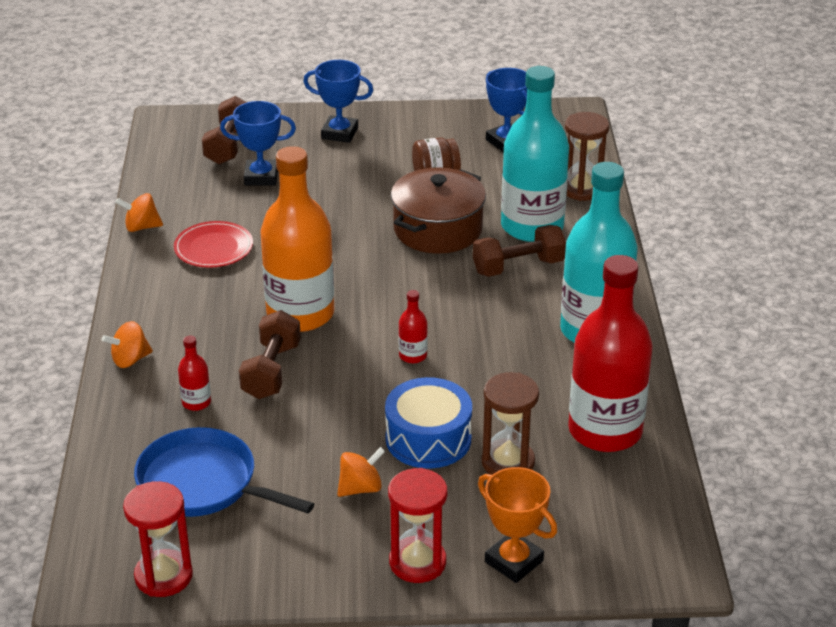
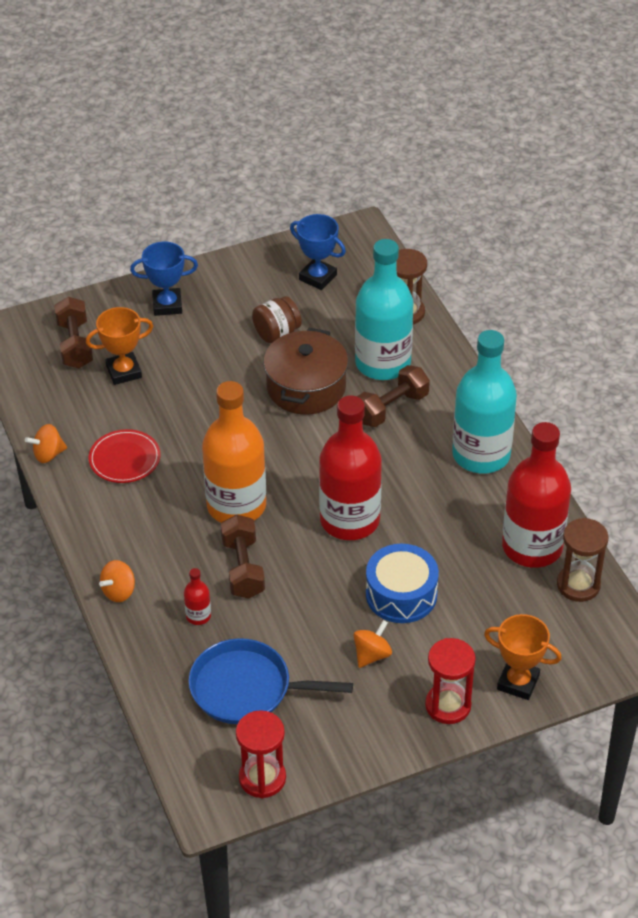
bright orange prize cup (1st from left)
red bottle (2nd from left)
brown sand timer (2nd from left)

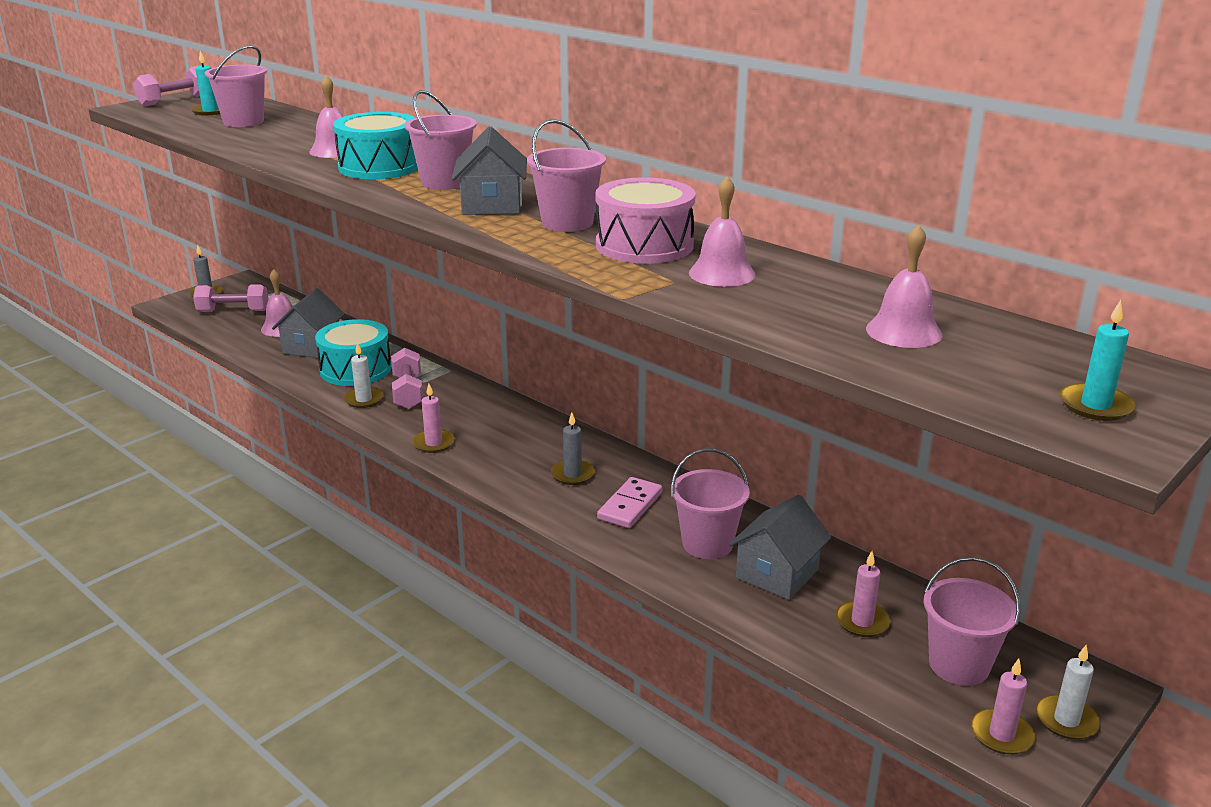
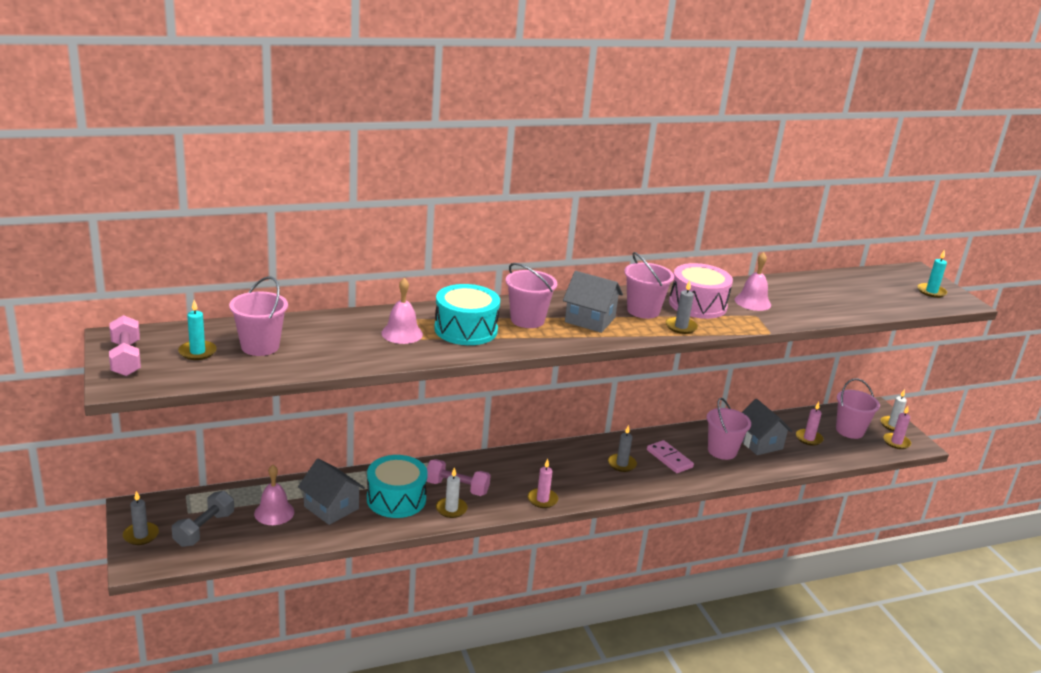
ash-grey hand weight
rose-pink bell (4th from left in the first image)
ash-grey pillar candle (3rd from left)

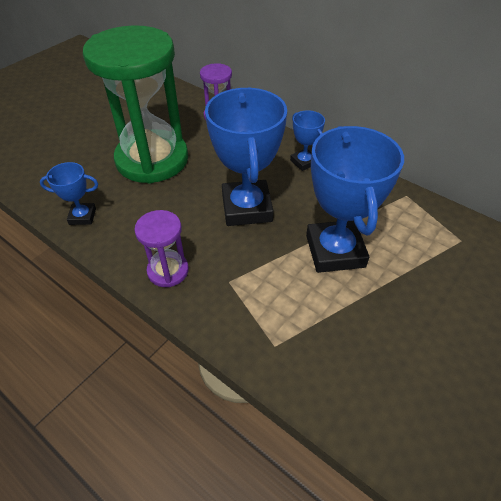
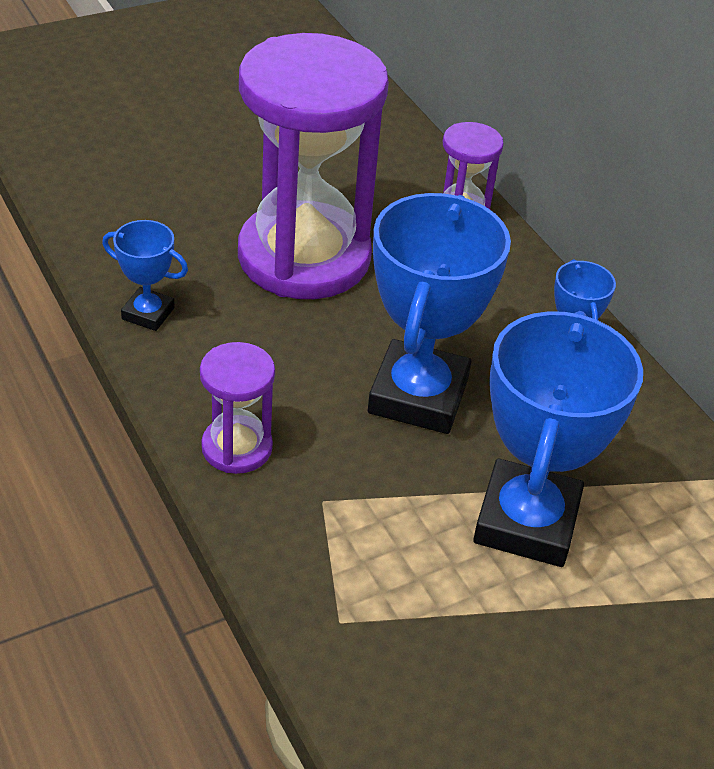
violet sand timer (2nd from left)

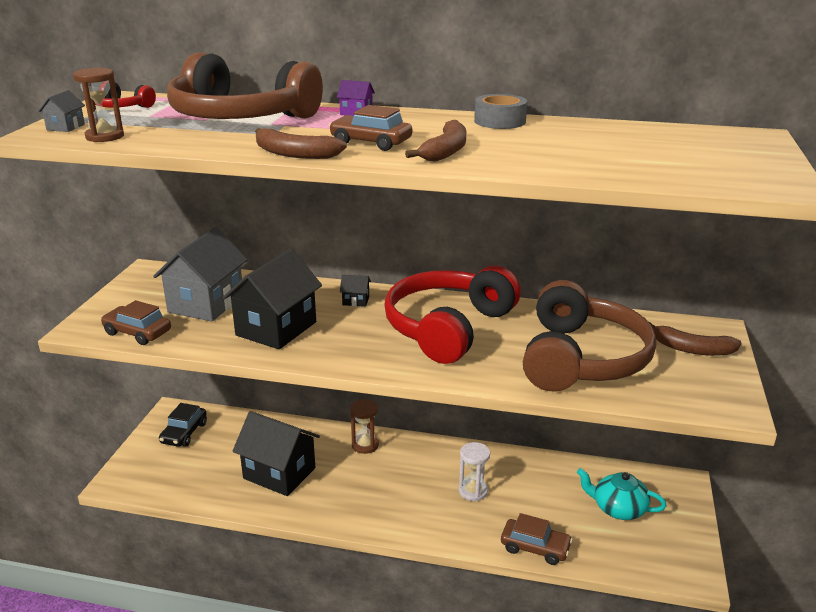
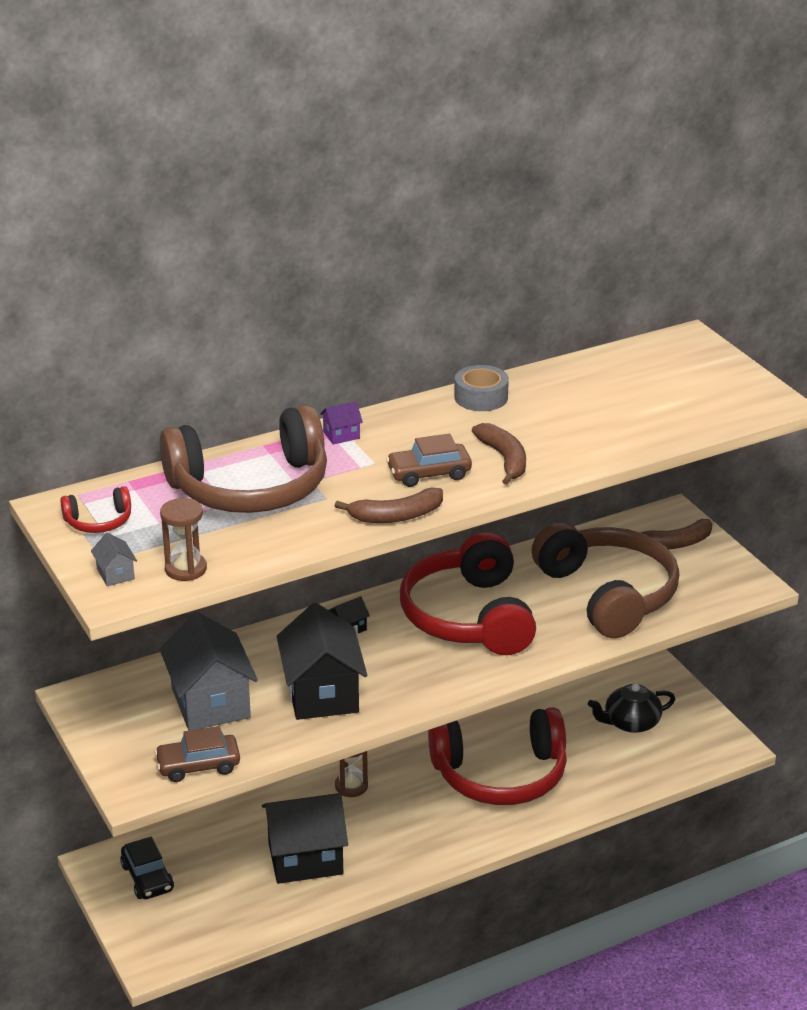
red headset (3rd from left)
brown toy car (3rd from left in the first image)
black china teapot

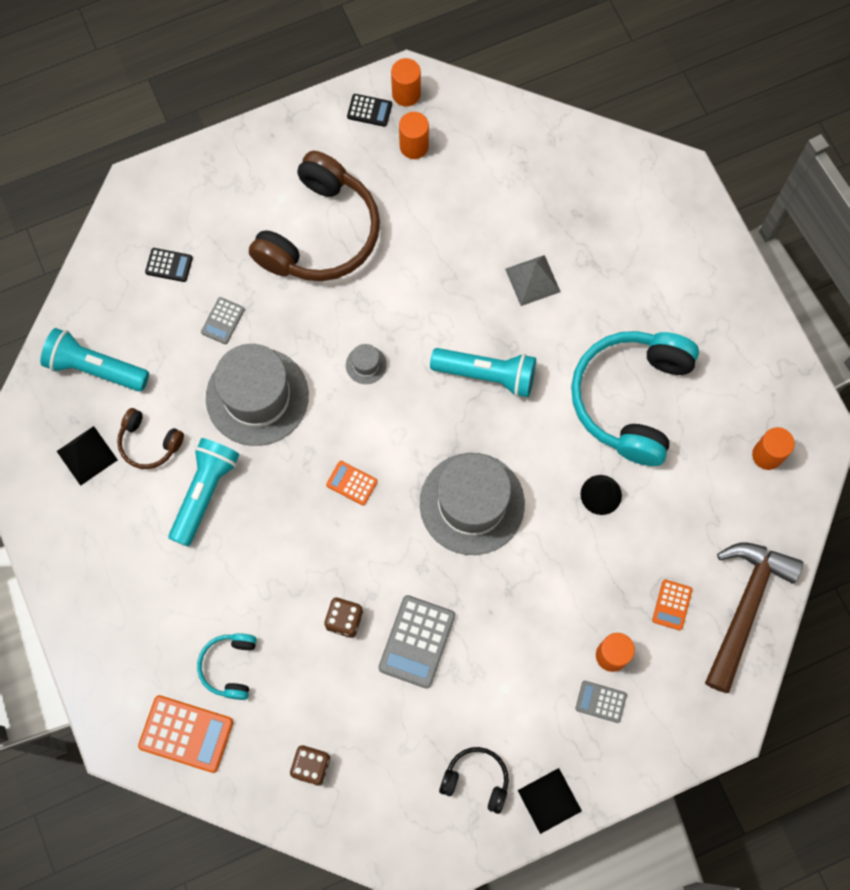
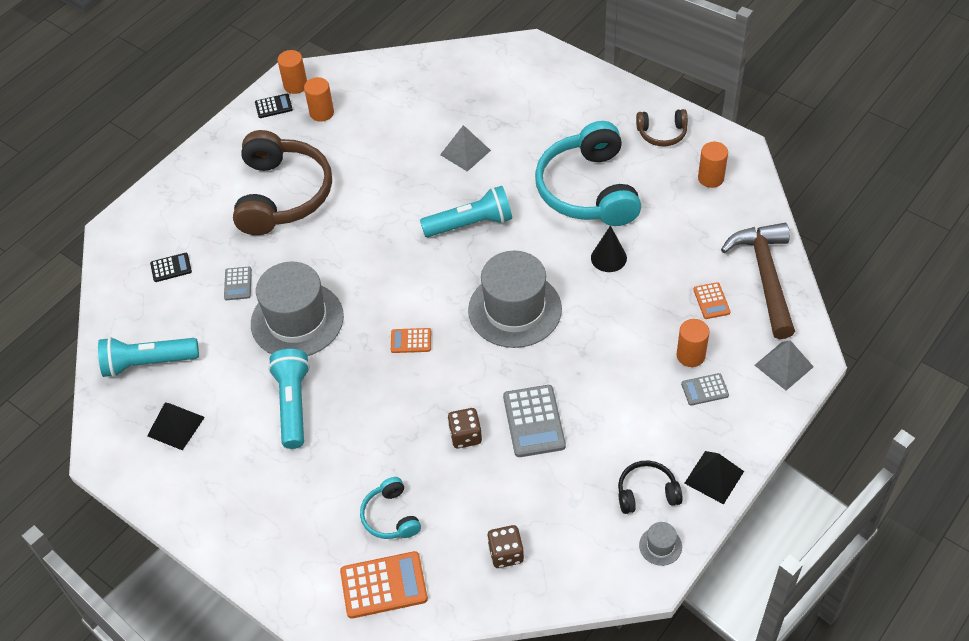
brown headset (2nd from left)
ash-grey tall hat (3rd from left)
ash-grey pyramid shape (2nd from left)

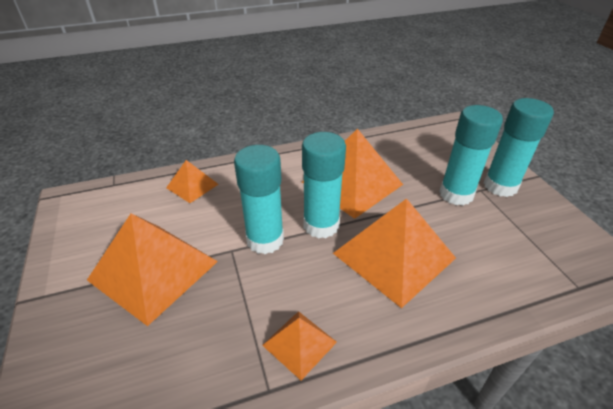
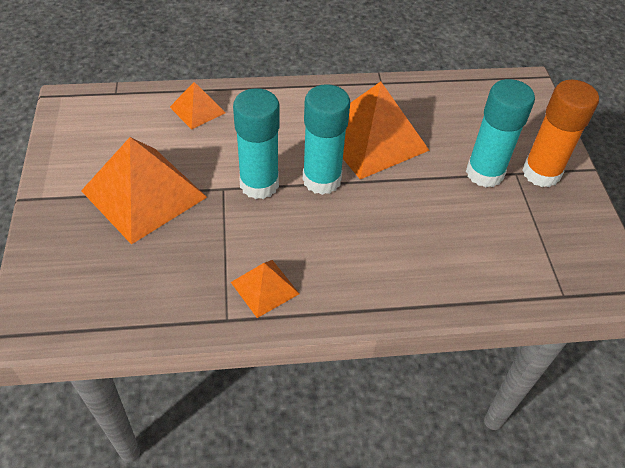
bright orange pyramid shape (5th from left in the first image)
bright orange glue stick

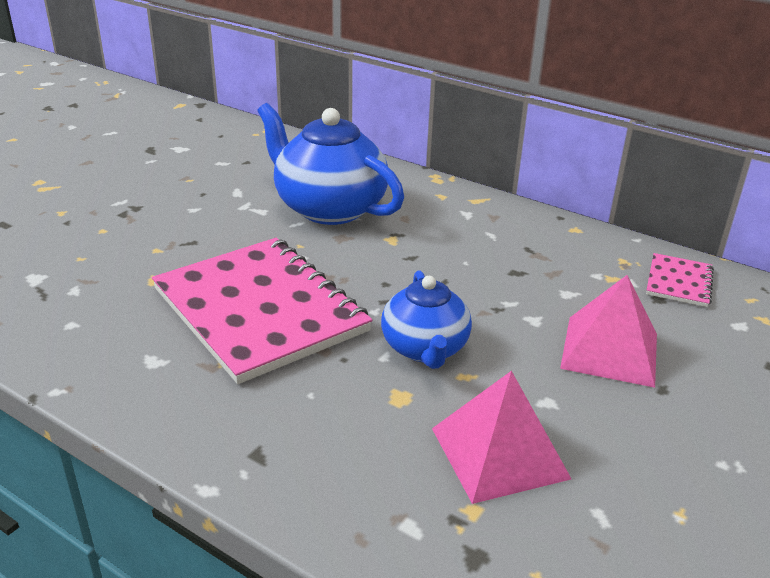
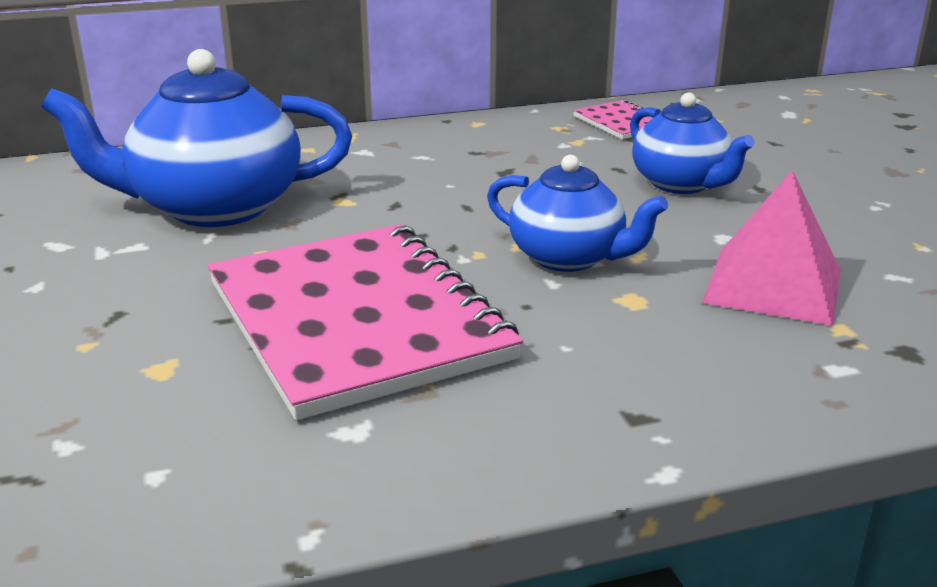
rose-pink notepad (1st from left)
blue china teapot (3rd from left)

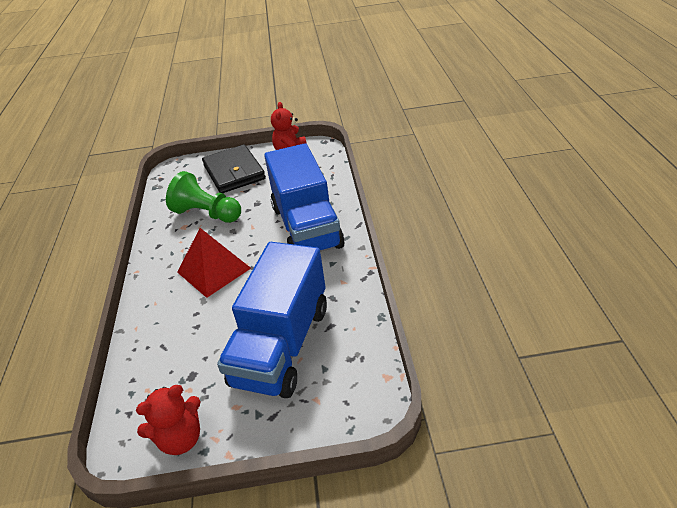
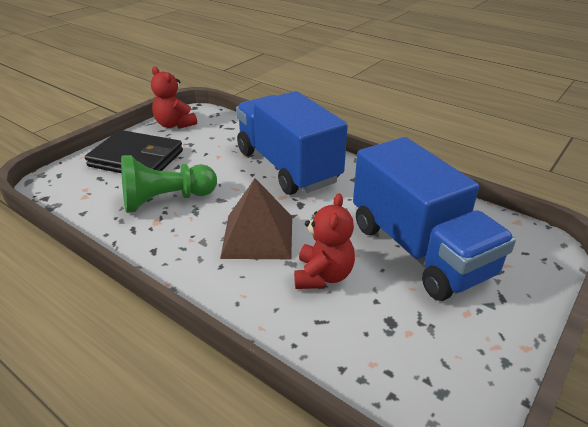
red stuffed bear (2nd from left)
brown pyramid shape
blue truck (1st from left)

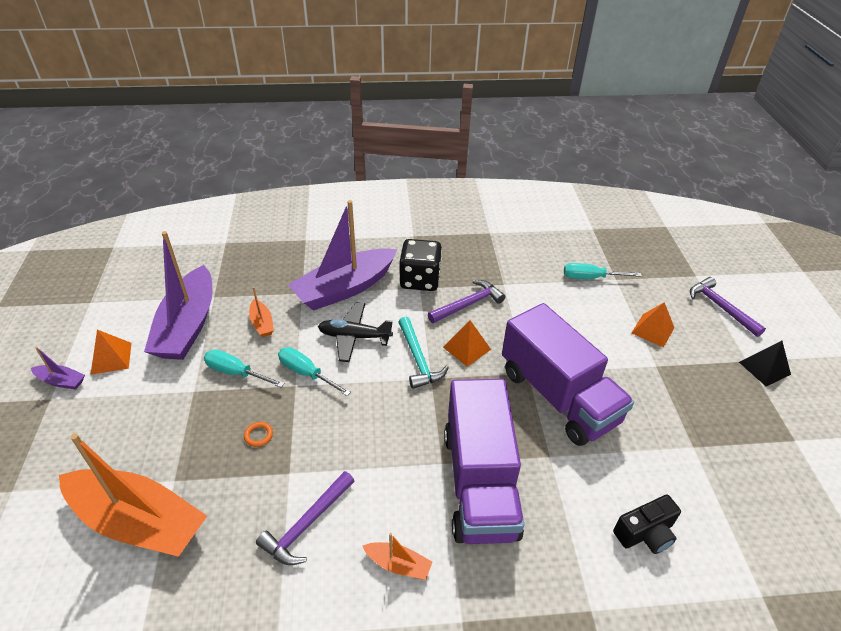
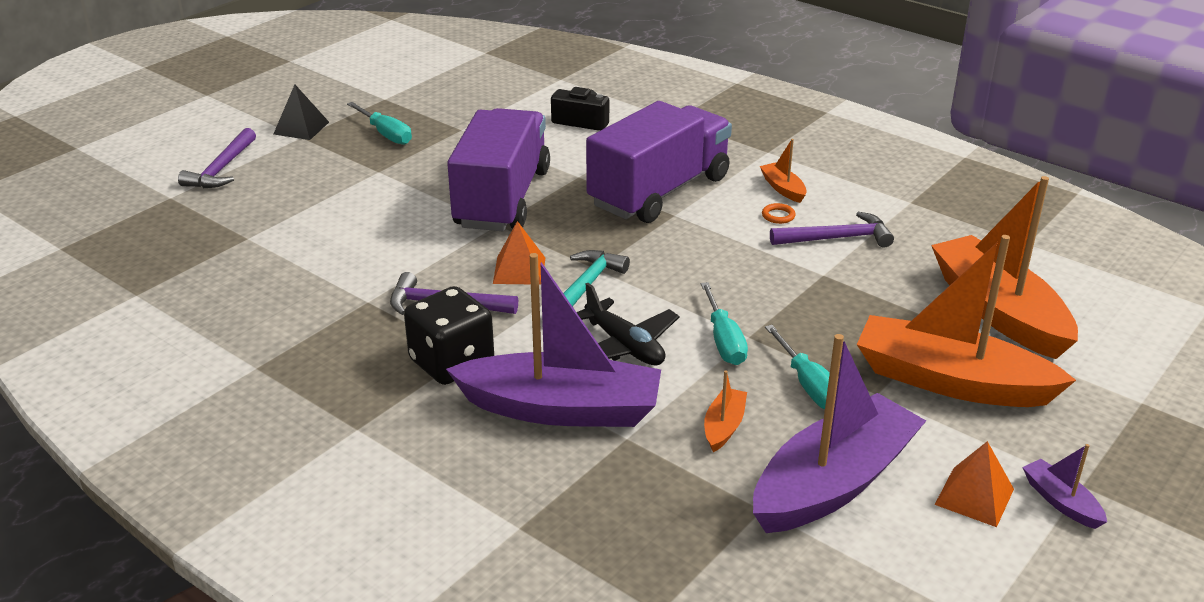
bright orange torus
aqua hand screwdriver (1st from left)
bright orange pyramid shape (3rd from left in the first image)
bright orange sailboat (3rd from left)

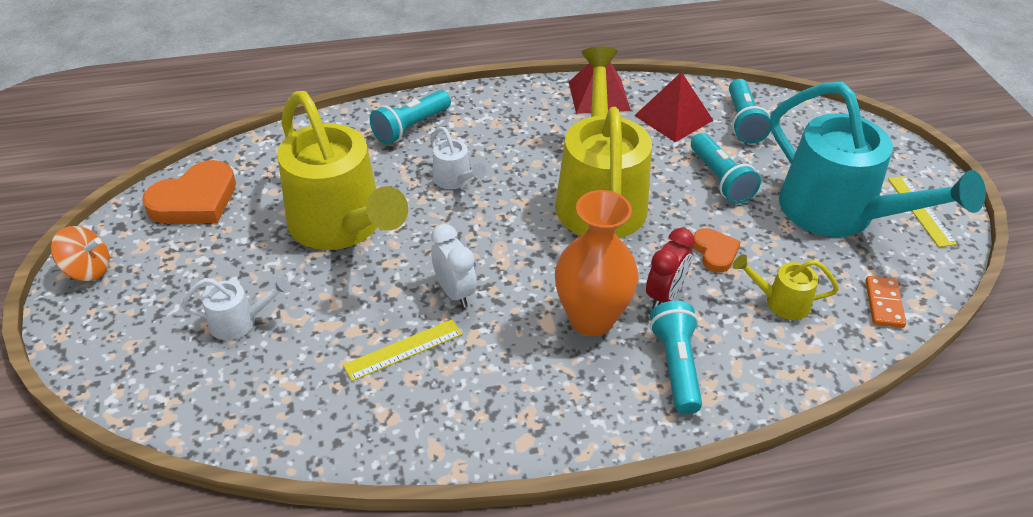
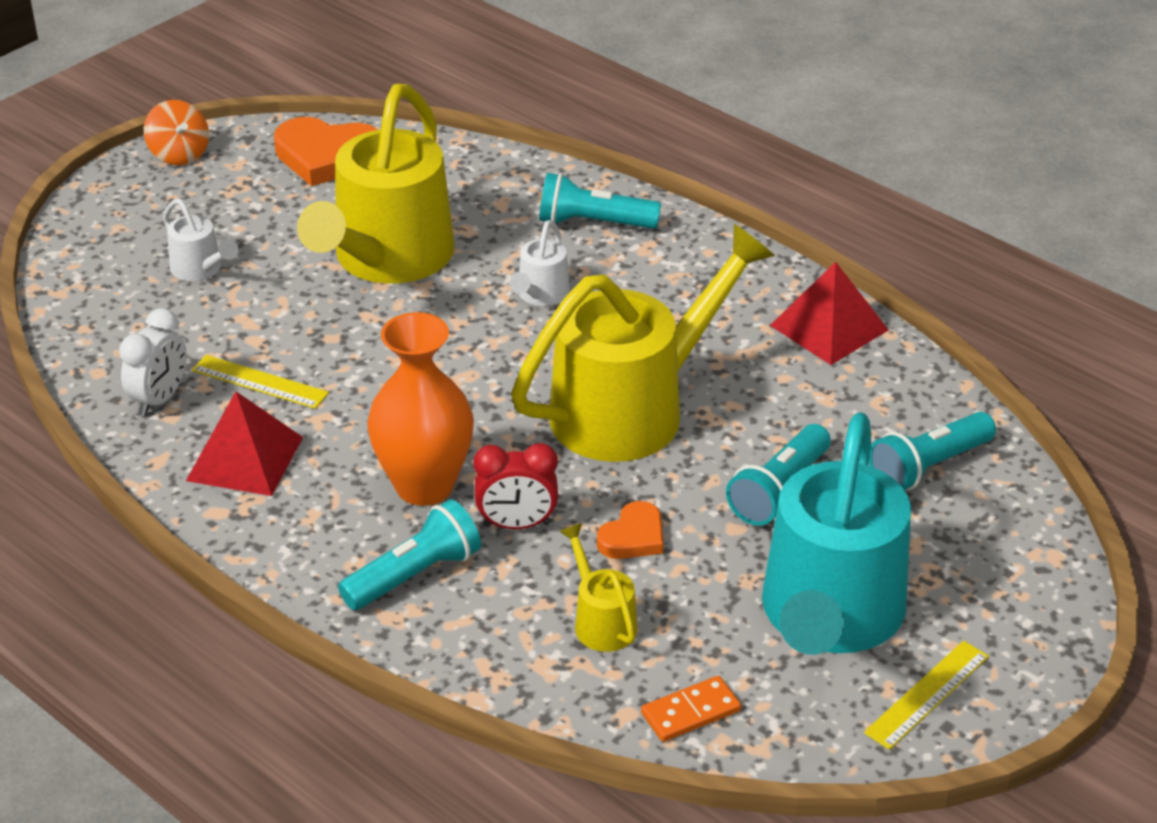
pure white alarm clock
red pyramid shape (1st from left)

